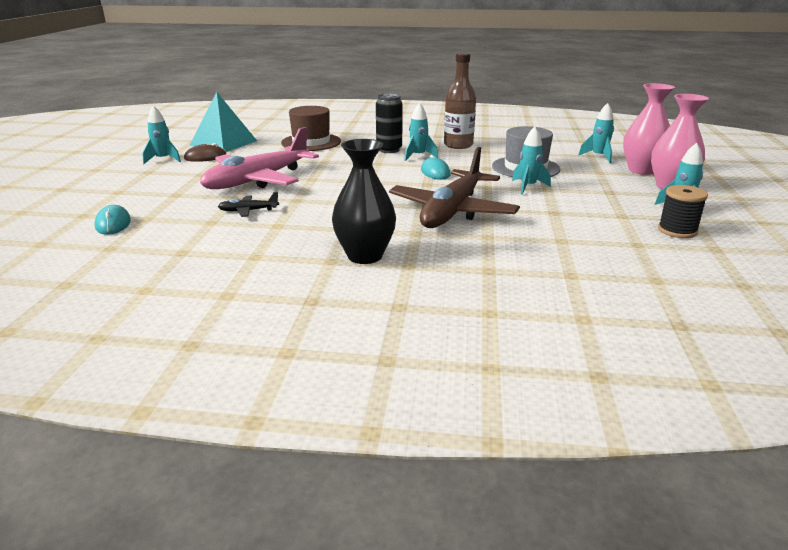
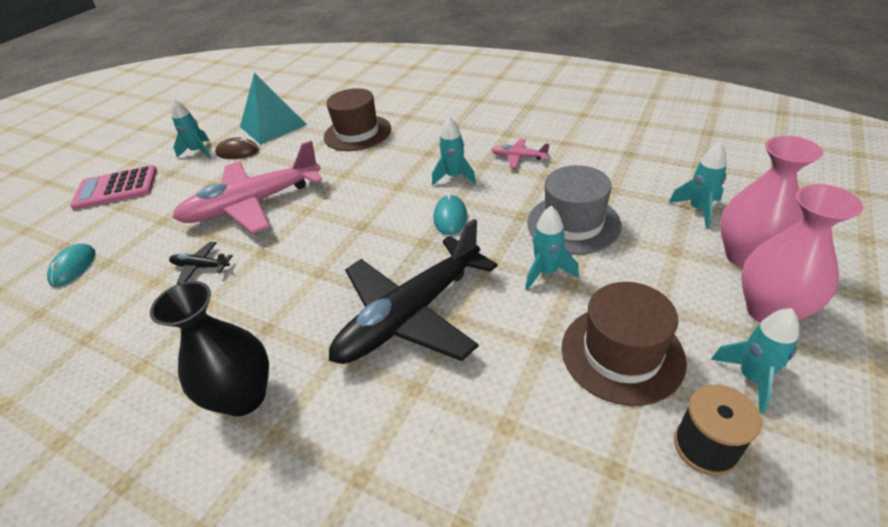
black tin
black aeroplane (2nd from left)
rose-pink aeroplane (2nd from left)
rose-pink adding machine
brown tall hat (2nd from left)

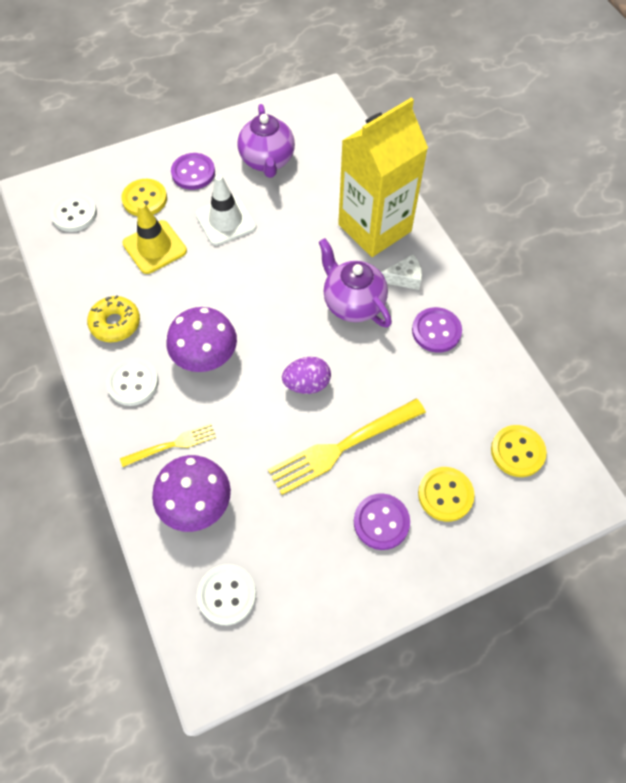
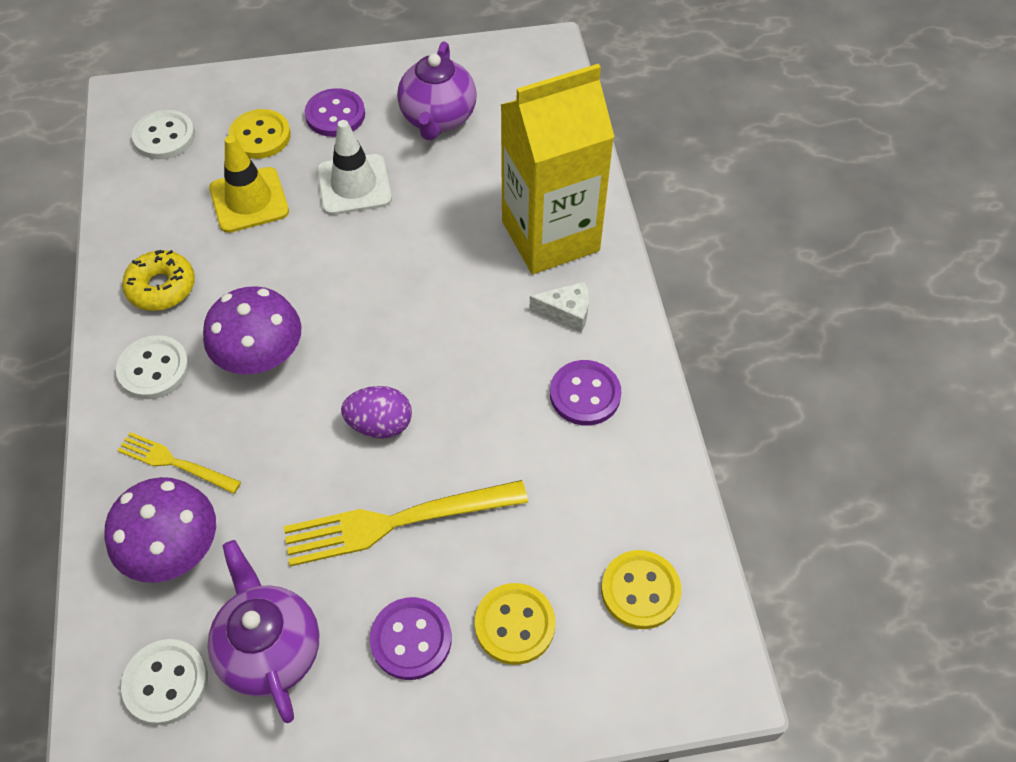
yellow dinner fork (1st from left)
violet china teapot (1st from left)

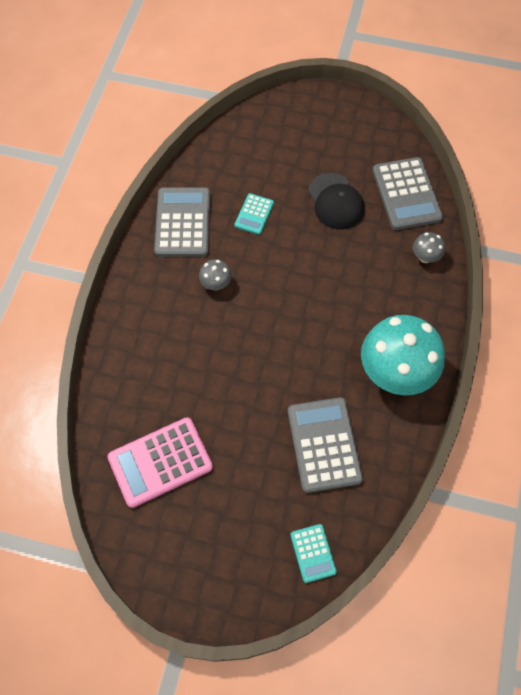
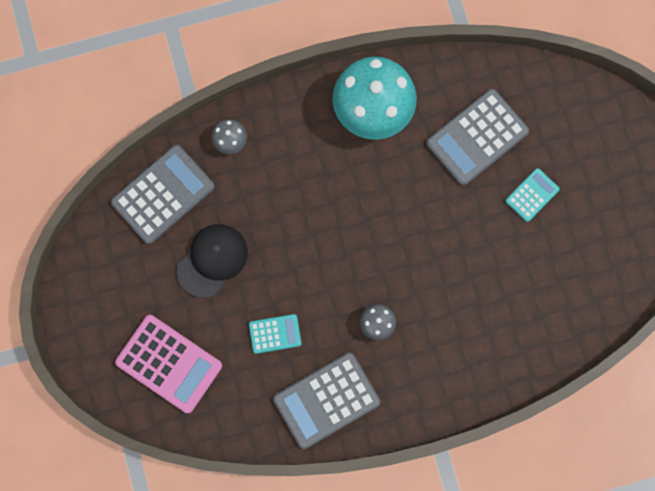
rose-pink adding machine
aqua adding machine (2nd from left)

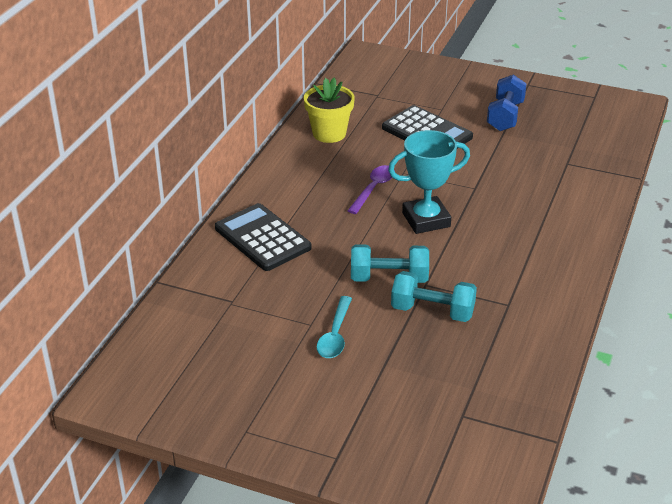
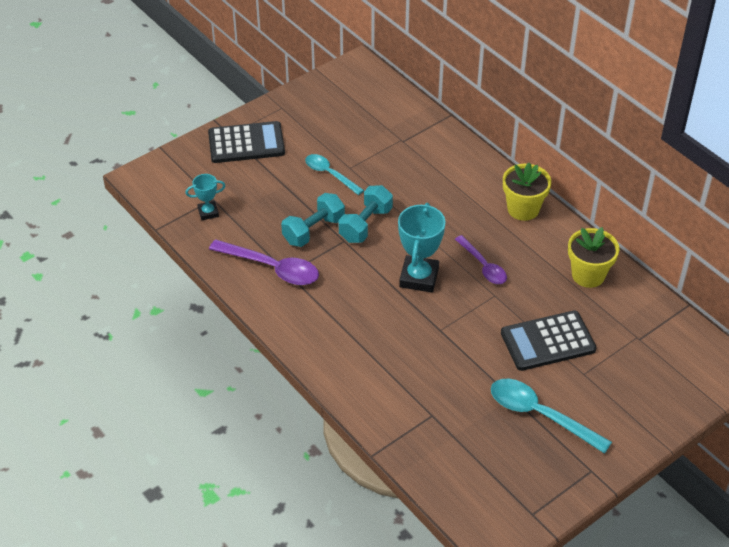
black adding machine (1st from left)
aqua spoon (2nd from left)
aqua prize cup (1st from left)
violet spoon (1st from left)
yellow potted plant (1st from left)

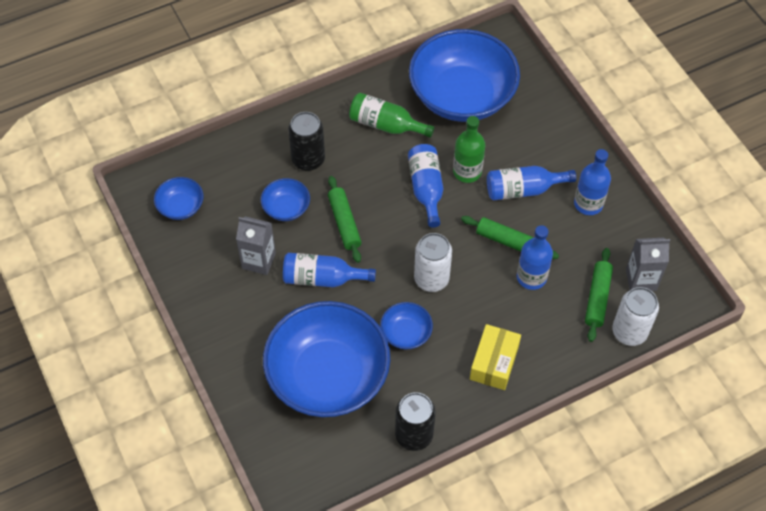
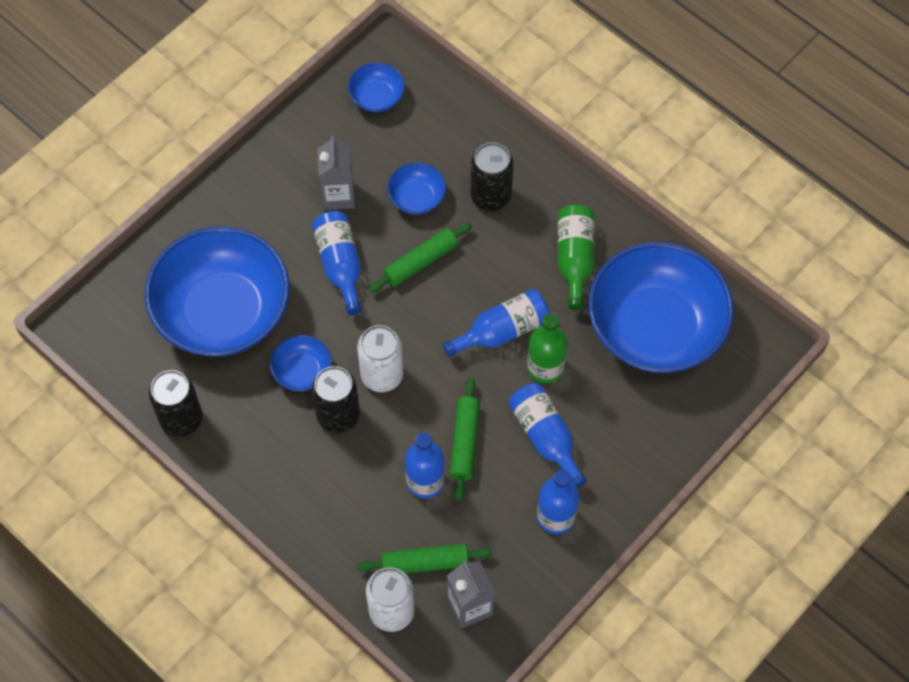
yellow parcel
black tin (2nd from left)

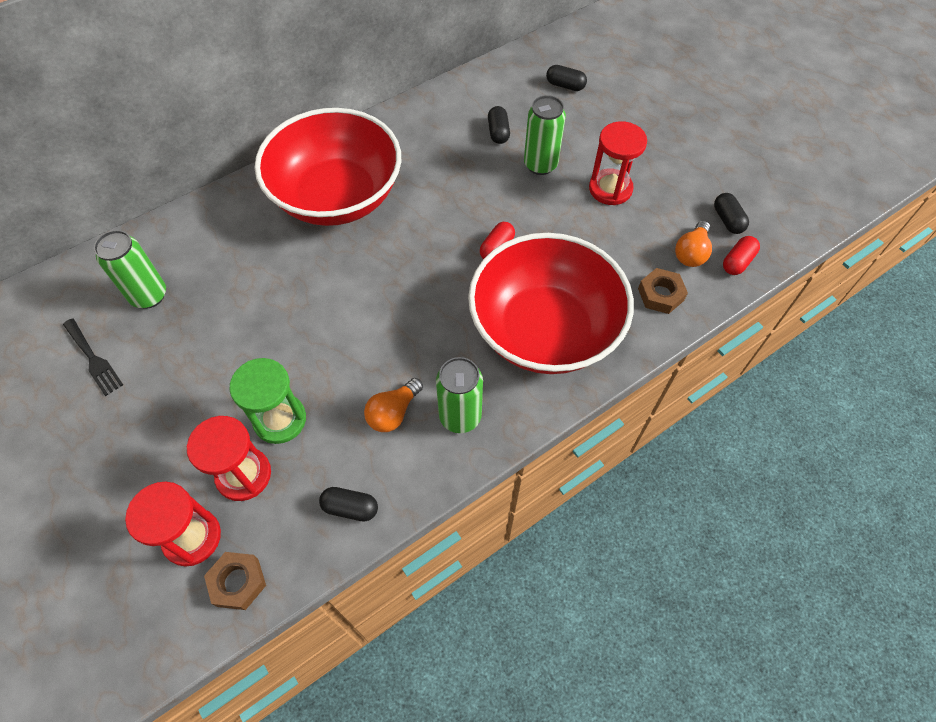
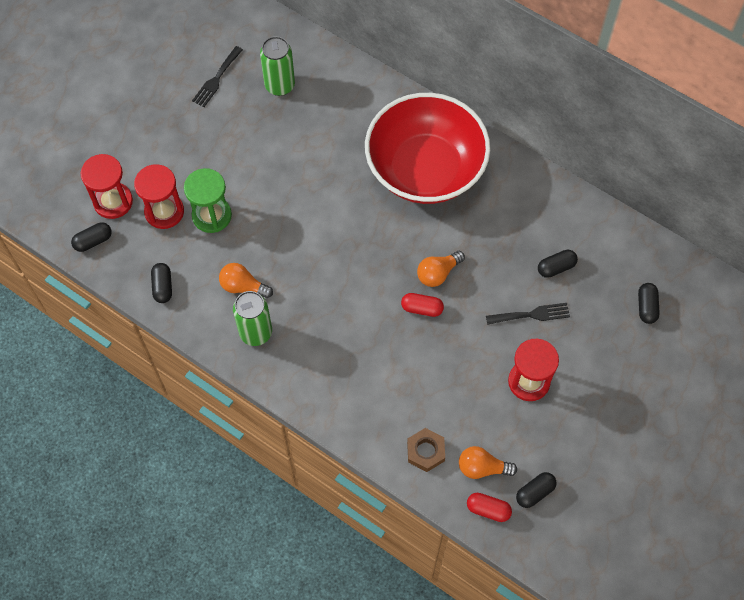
black pill shape (1st from left)
red bowl (2nd from left in the first image)
black dinner fork (2nd from left)
bright orange bulb (2nd from left)

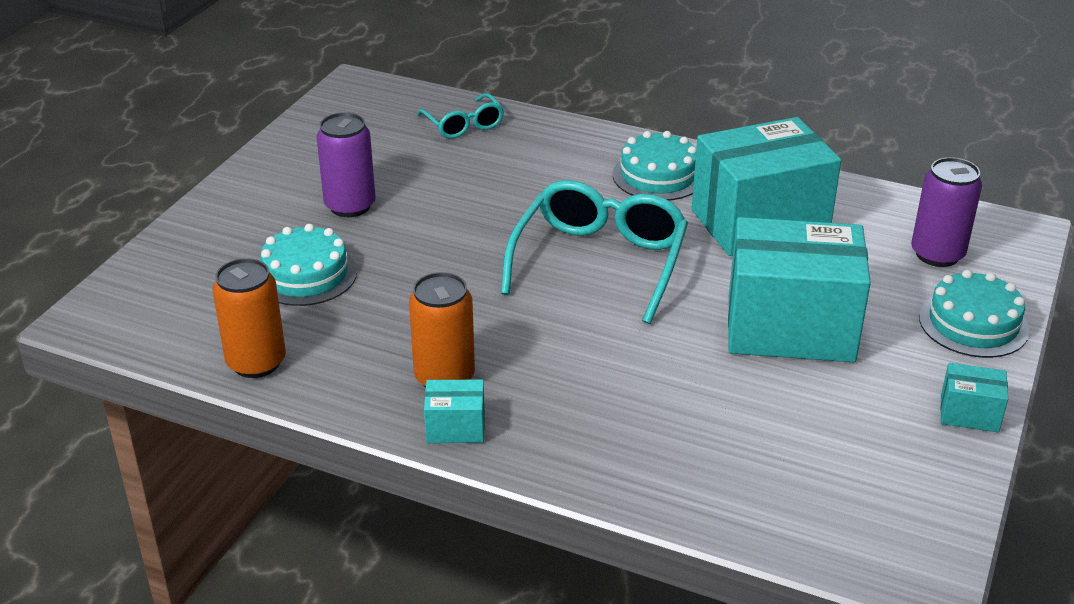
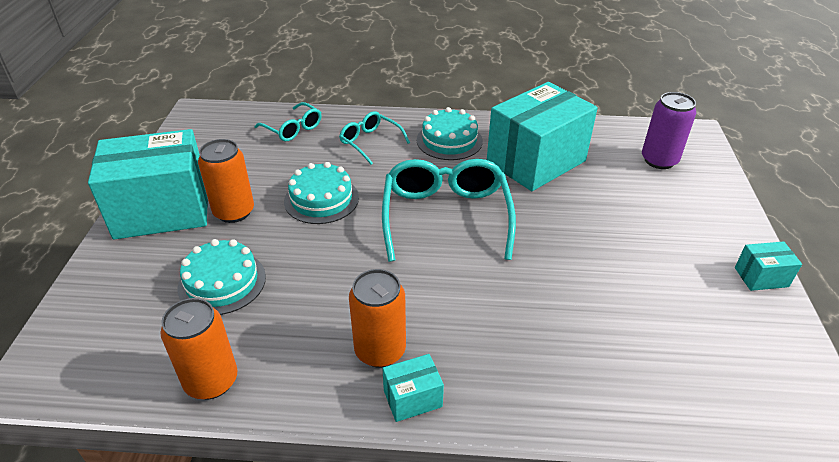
bright orange tin (2nd from left)
aqua parcel (1st from left)
aqua layer cake (2nd from left)
aqua eyeglasses (2nd from left)

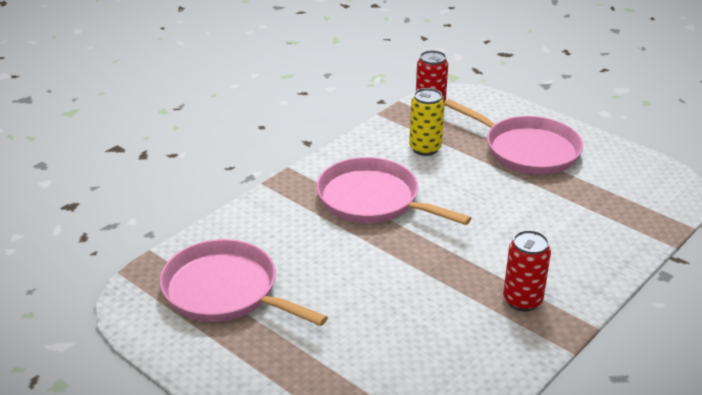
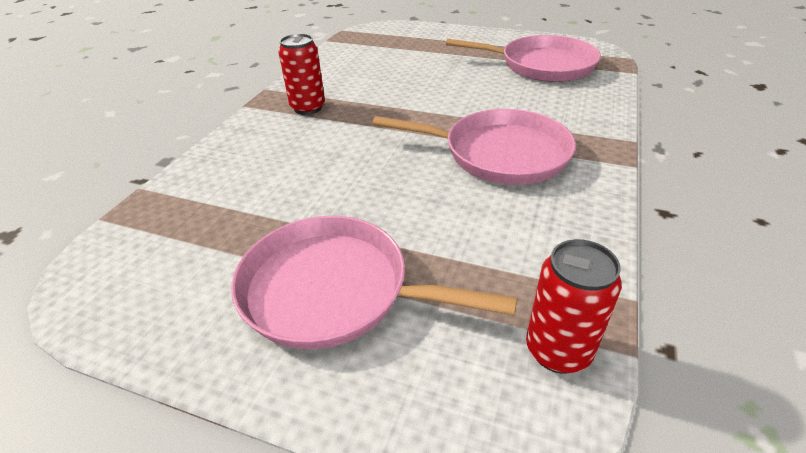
yellow tin

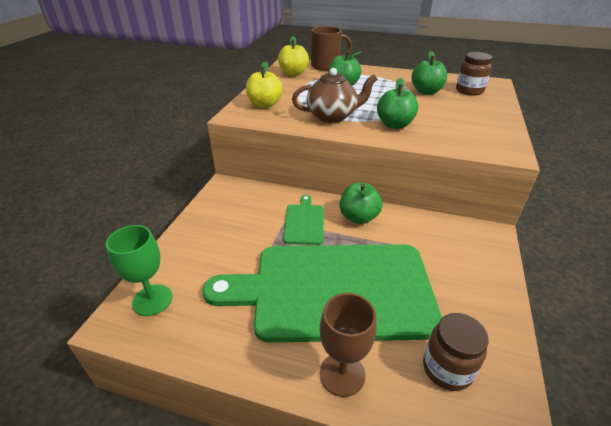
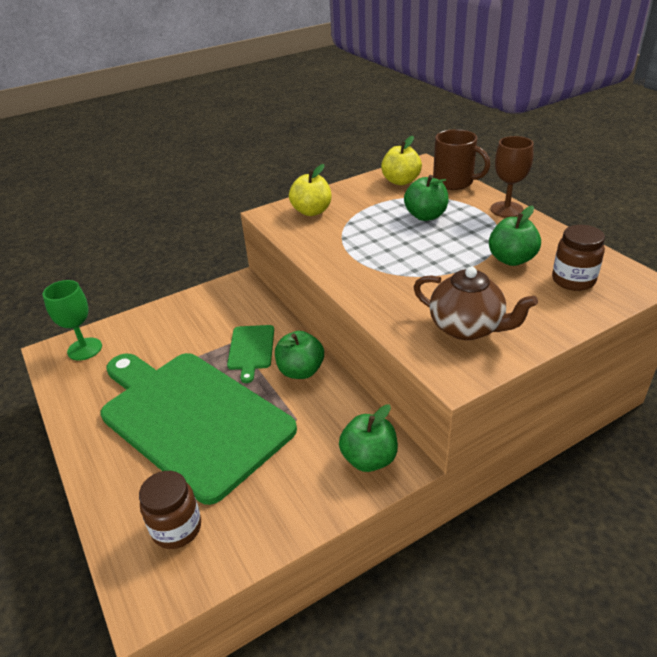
emerald cutting board (2nd from left)
brown china teapot
brown goblet
emerald apple fruit (2nd from left)

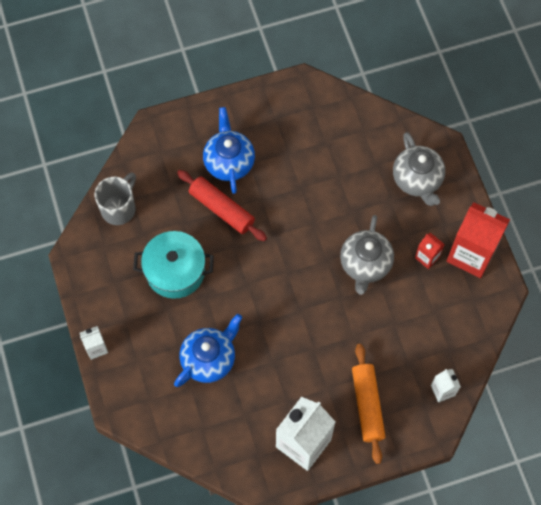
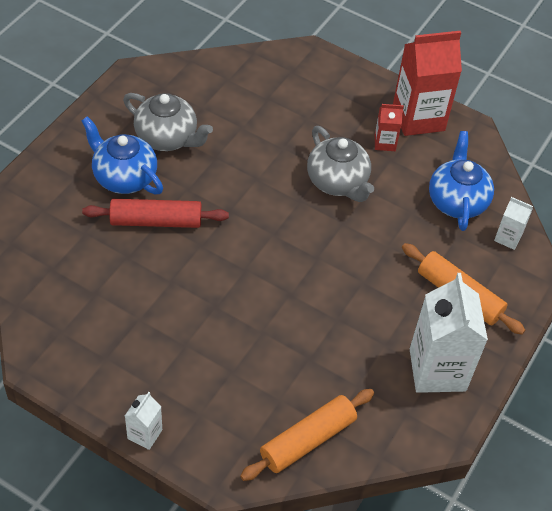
ash-grey coffee mug
aqua cooking pot
blue china teapot (2nd from left)
ash-grey china teapot (1st from left)
bright orange dough roller (1st from left)

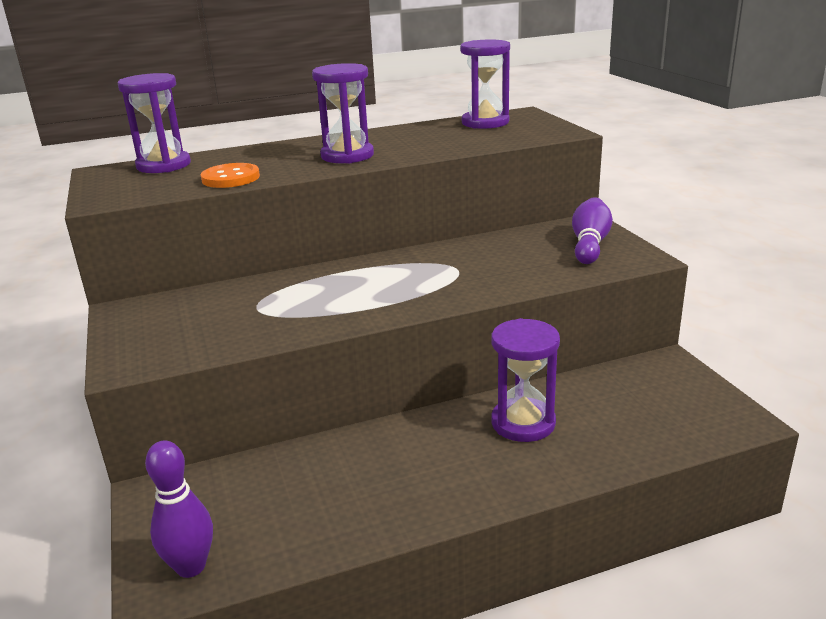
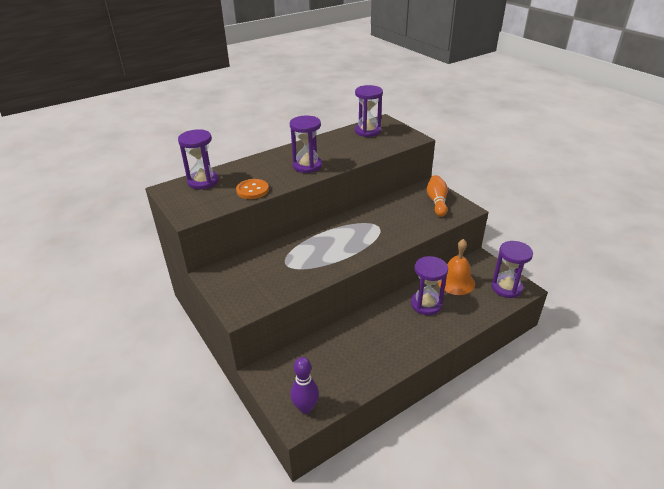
bright orange tenpin
bright orange bell
violet sand timer (5th from left)

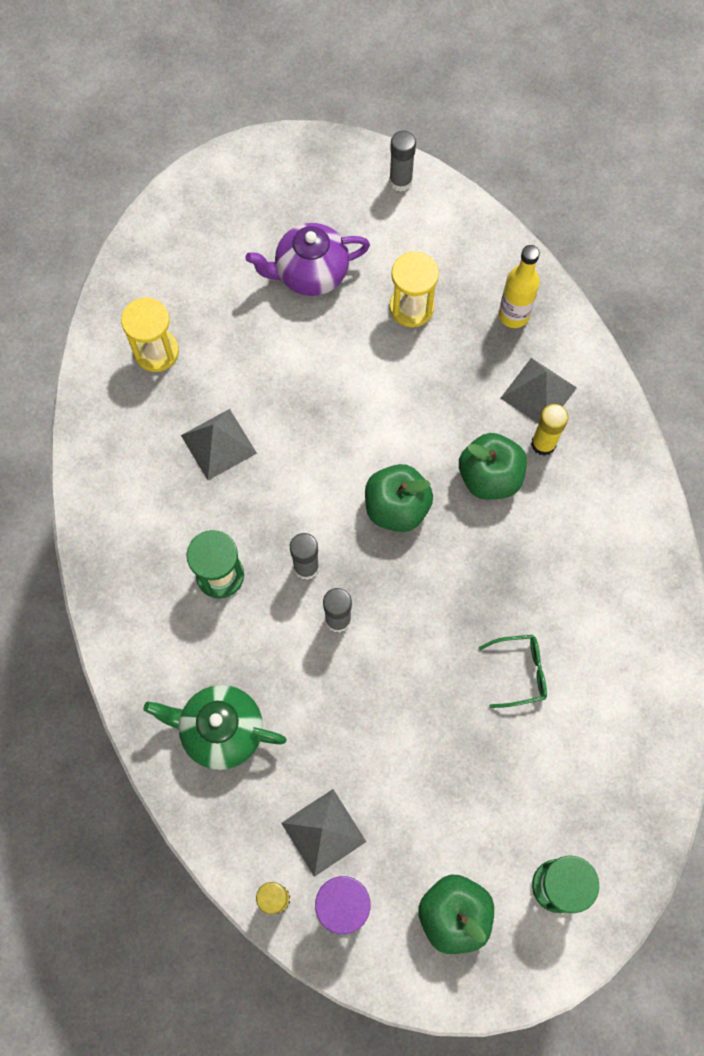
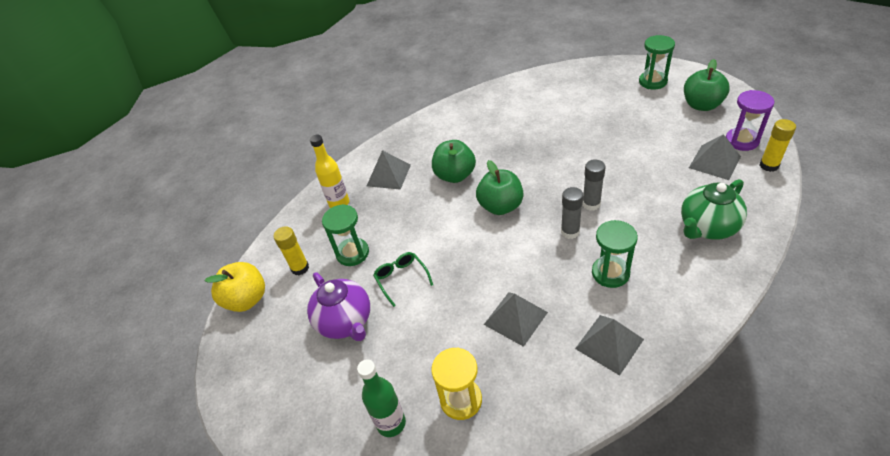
emerald china teapot
yellow apple fruit
emerald sand timer (1st from left)
emerald eyeglasses
yellow glue stick (1st from left)
emerald bottle
ash-grey pyramid shape (3rd from left)

